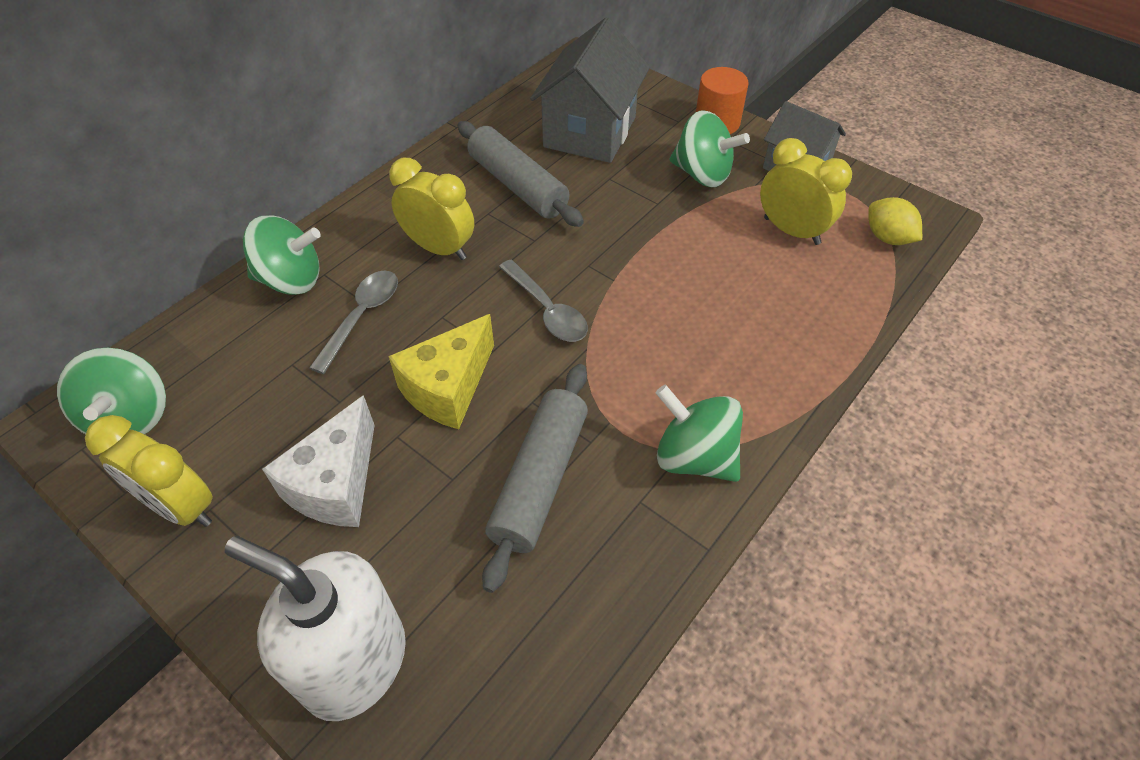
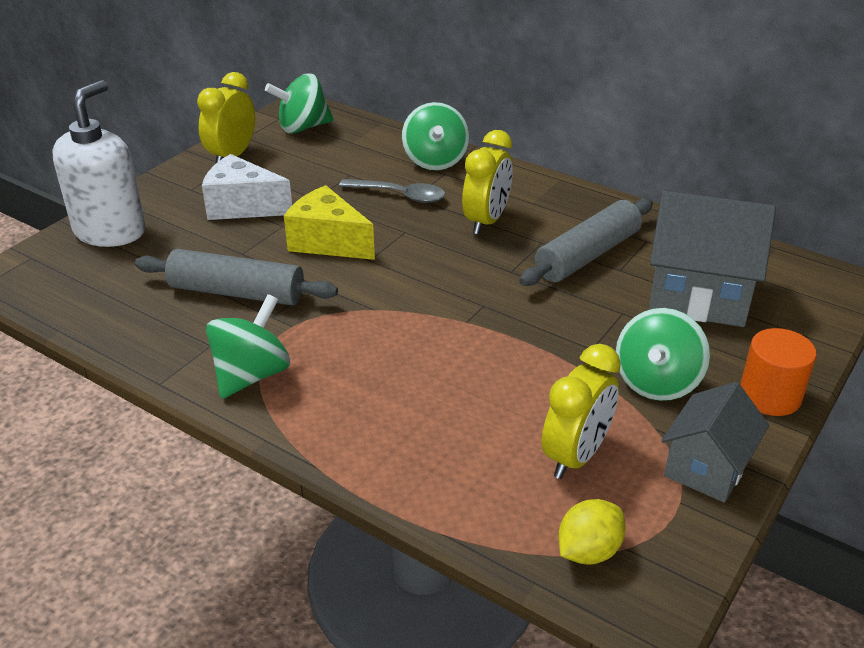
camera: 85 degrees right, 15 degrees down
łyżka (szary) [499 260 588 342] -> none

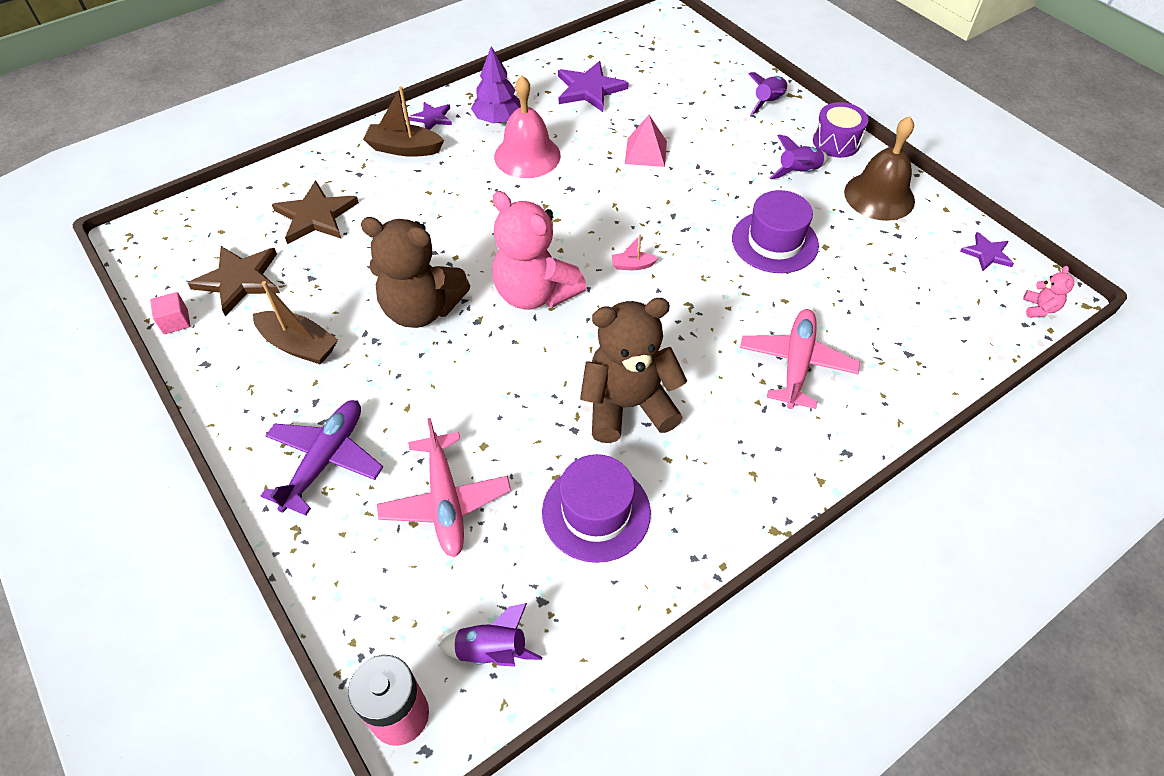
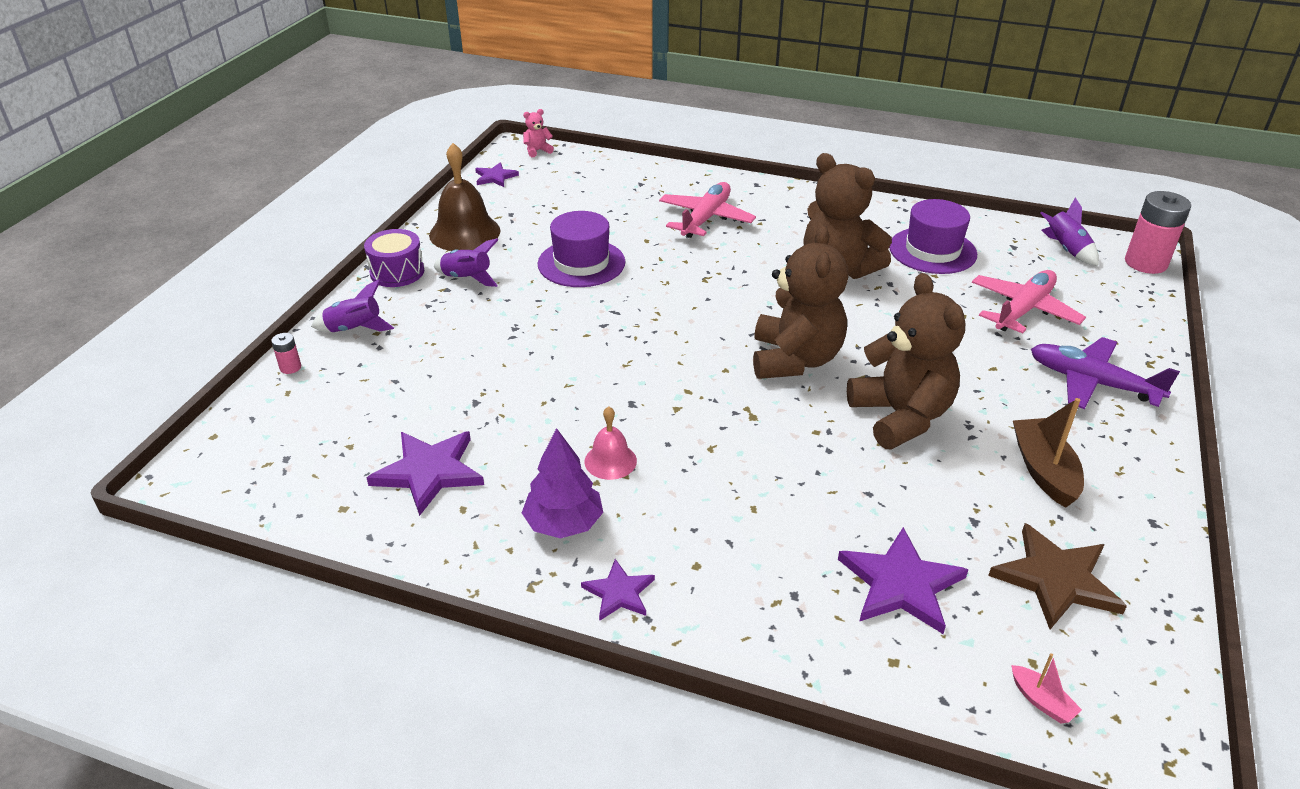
camera: 125 degrees left, 15 degrees down
sześcian (różowy) [150 292 191 334] -> none
łódka (brązowy) [363 86 444 157] -> none
piramida (różowy) [625 115 667 167] -> none
none -> bateria (różowy) [271 333 301 374]
łódka (różowy) [612 234 658 270] -> łódka (różowy) [1011 653 1082 724], shifted
gwiazda (brązowy) [272 180 359 244] -> gwiazda (fioletowy) [838 527 969 634]
miś (różowy) [492 191 587 310] -> miś (brązowy) [753 225 849 379]
samolot (fioletowy) [261 400 383 515] -> samolot (fioletowy) [1031 337 1180 409], 45 degrees clockwise
samolot (różowy) [740 309 860 409] -> samolot (różowy) [659 182 756 238], 135 degrees clockwise
dzwonek (różowy) [494 76 561 178] -> dzwonek (różowy) [584 406 637 480], x0.56

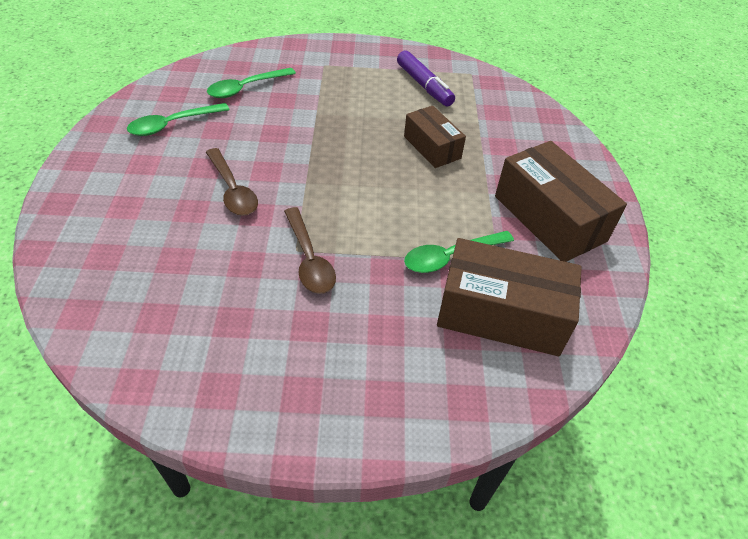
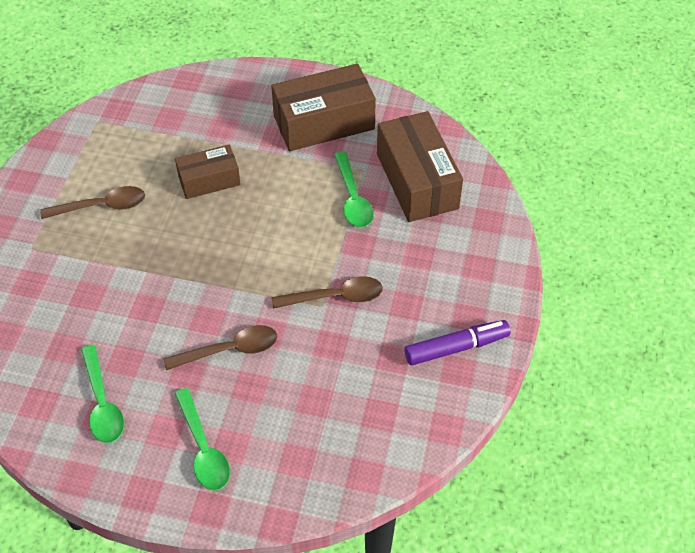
camera: 75 degrees left, 5 degrees up
none -> łyżka (brązowy) [40 186 145 219]
łyżka (zielony) [207 68 296 98] -> łyżka (zielony) [174 388 230 491], shifted
flamaster (fioletowy) [397 51 455 107] -> flamaster (fioletowy) [405 320 510 365], shifted
pudełko (brązowy) [437 238 582 356] -> pudełko (brązowy) [377 111 463 222], 45 degrees counterclockwise

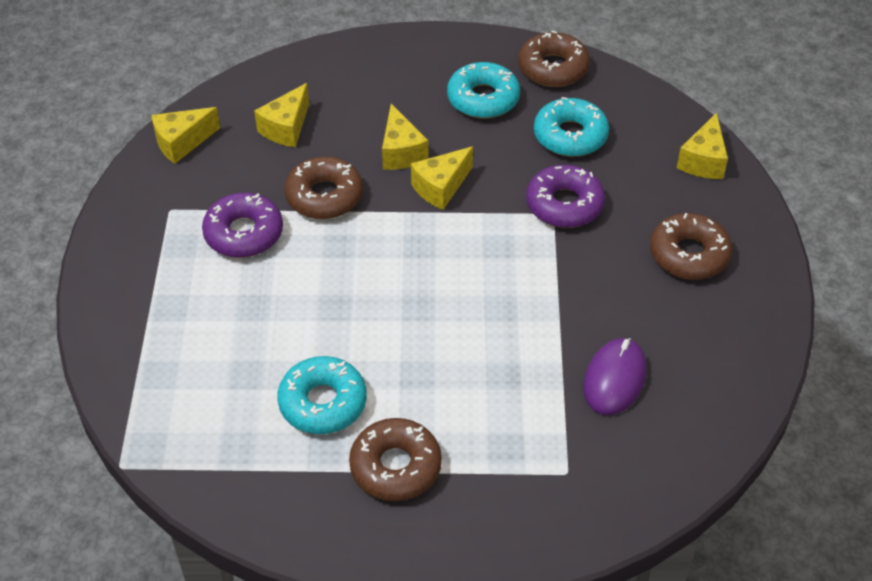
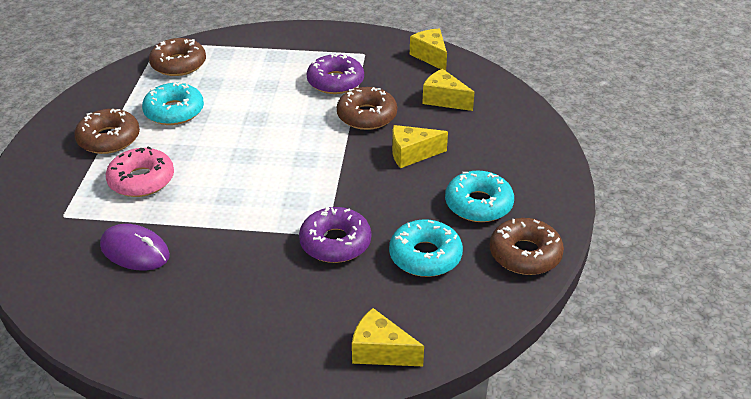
camera: 95 degrees right, 10 degrees down
ser (żółty) [411 146 473 210] -> none
none -> donut (różowy) [106 146 174 197]
donut (brązowy) [650 213 732 280] -> donut (brązowy) [149 38 206 76], shifted

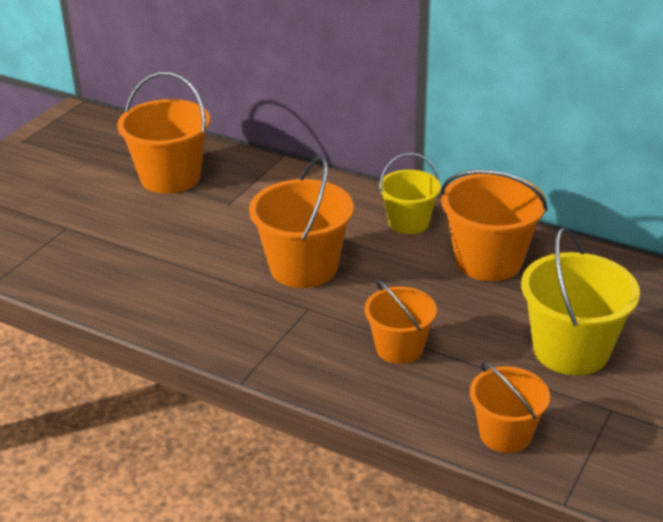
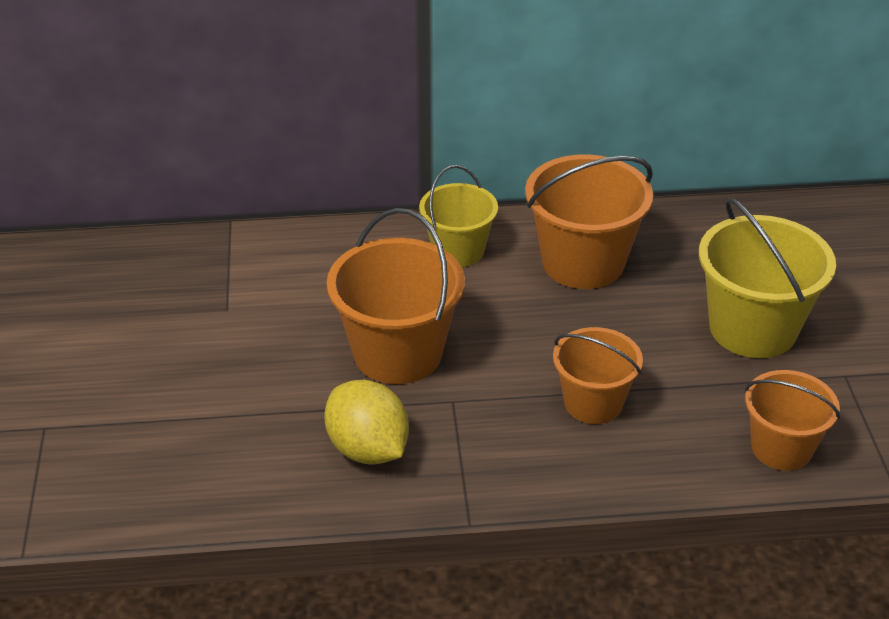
camera: 35 degrees left, 5 degrees up
wiadro (pomarańczowy) [117 72 210 194] -> none
none -> cytryna (żółty) [324 380 409 465]

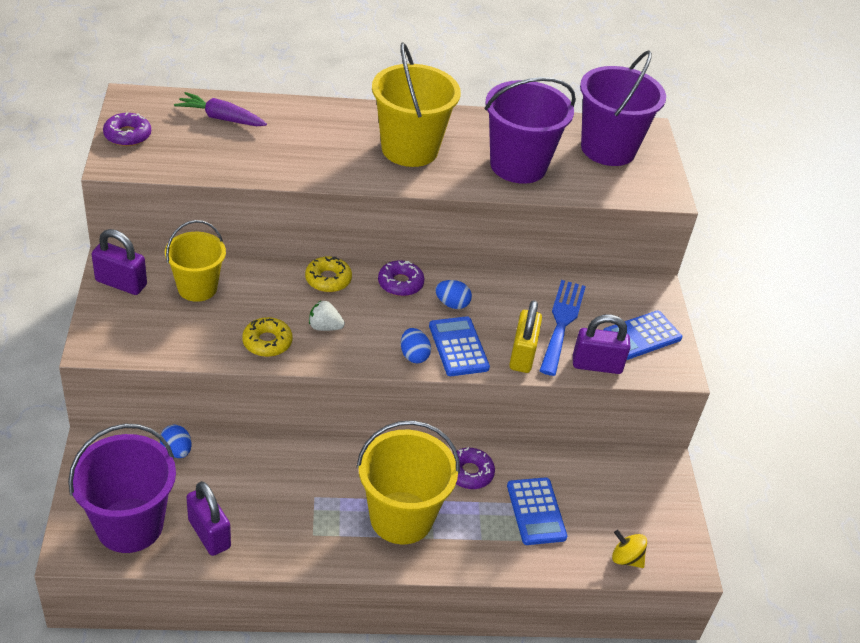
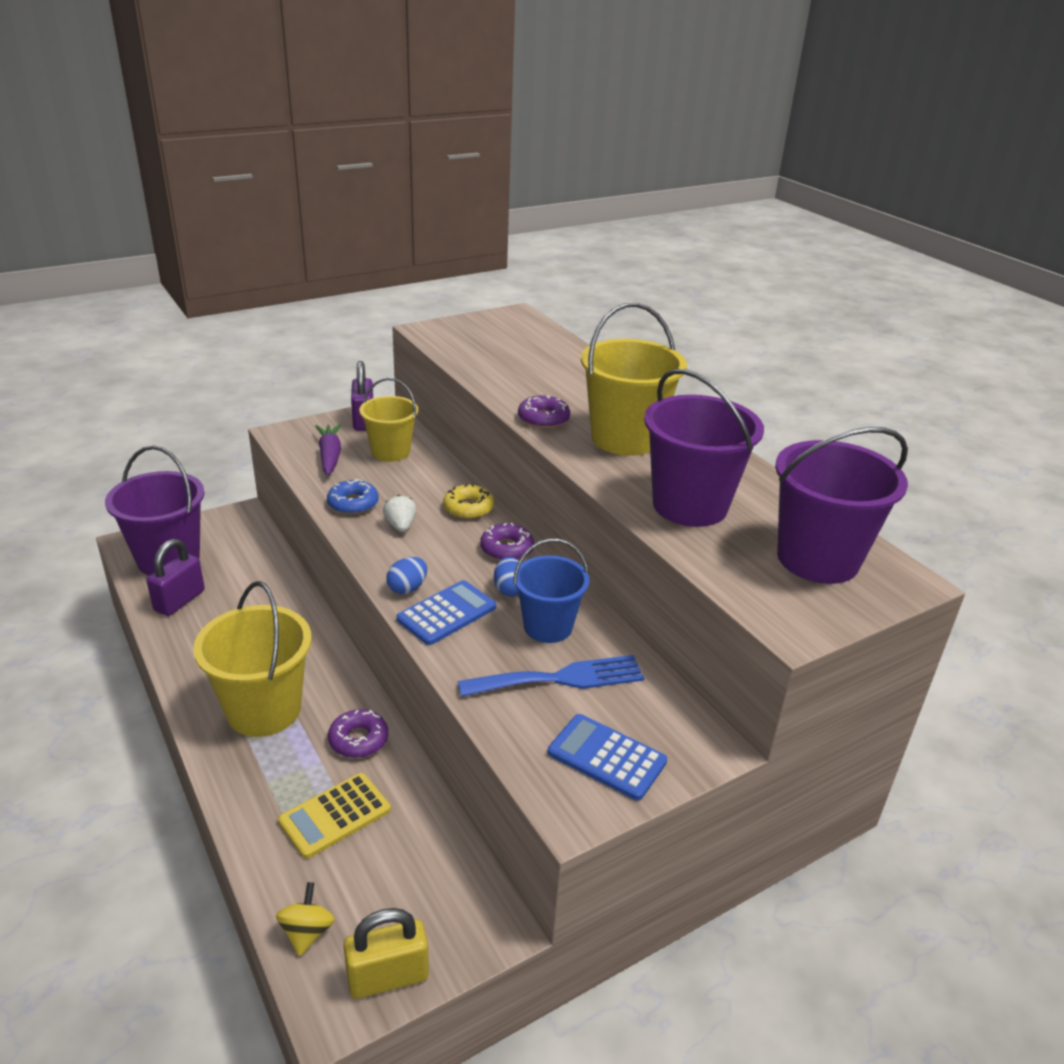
camera: 65 degrees right, 10 degrees down
jajko (niebieski) [160 425 192 458] -> none
kłódka (fioletowy) [573 314 630 374] -> none
none -> wiadro (niebieski) [513 539 589 643]
donut (fioletowy) [103 112 151 146] -> donut (fioletowy) [518 395 570 429], shifted
marchewka (fioletowy) [174 92 267 126] -> marchewka (fioletowy) [315 424 341 475], shifted
kłódka (żółty) [509 300 542 373] -> kłódka (żółty) [343 908 429 999], shifted
donut (żółty) [242 317 293 357] -> donut (niebieski) [327 479 379 515]
kalkulator (niebieski) [507 477 567 545] -> kalkulator (żółty) [278 773 391 859]

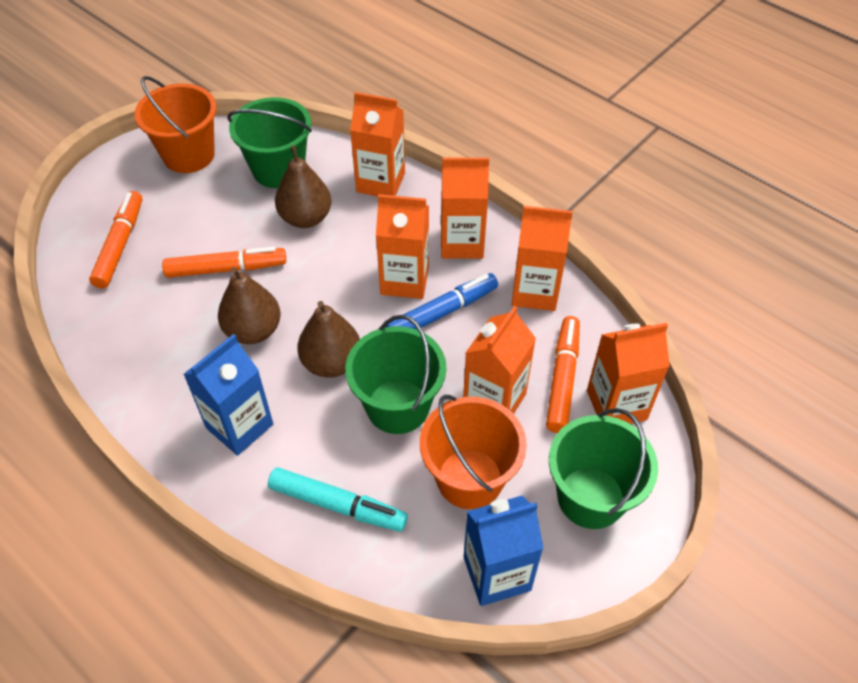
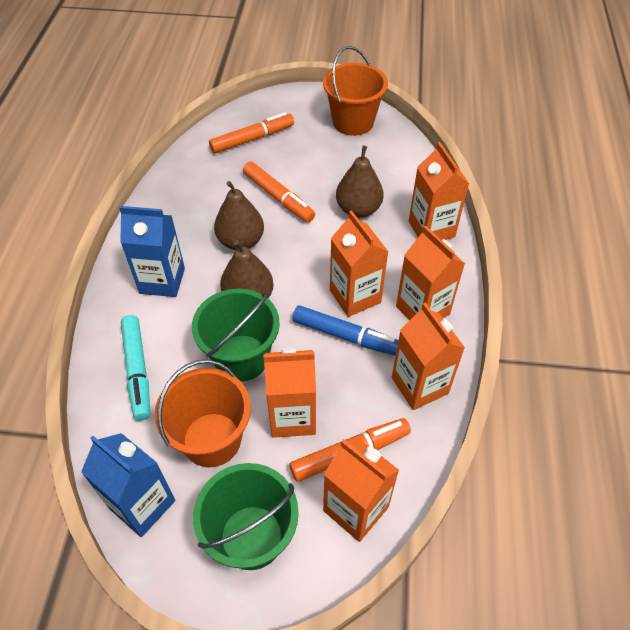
camera: 55 degrees right, 0 degrees up
wiadro (zielony) [227 97 312 188] -> none

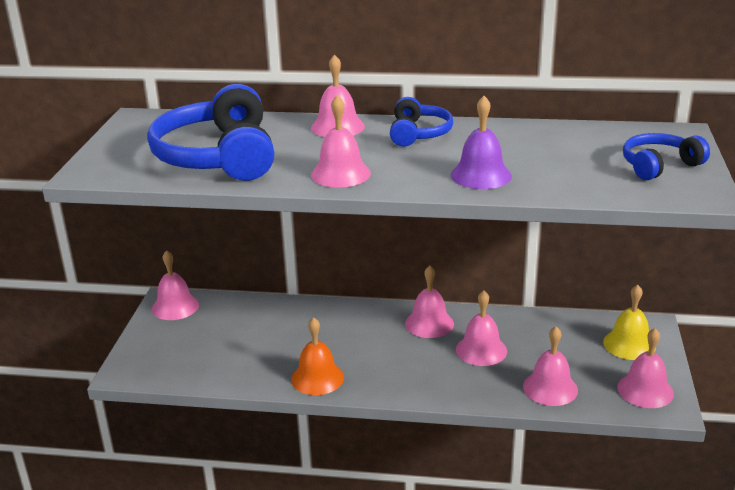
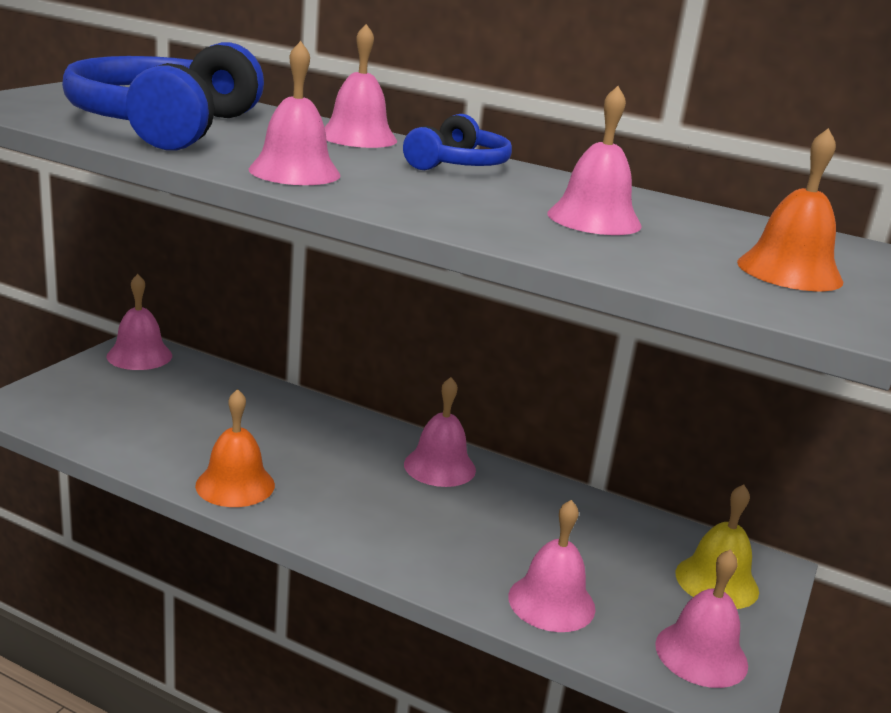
camera: 15 degrees right, 5 degrees down
dzwonek (fioletowy) [451 96 512 189] -> none
dzwonek (różowy) [456 291 507 366] -> dzwonek (różowy) [547 86 642 235], shifted
słuchawki (niebieski) [623 133 710 180] -> dzwonek (pomarańczowy) [737 128 843 291]

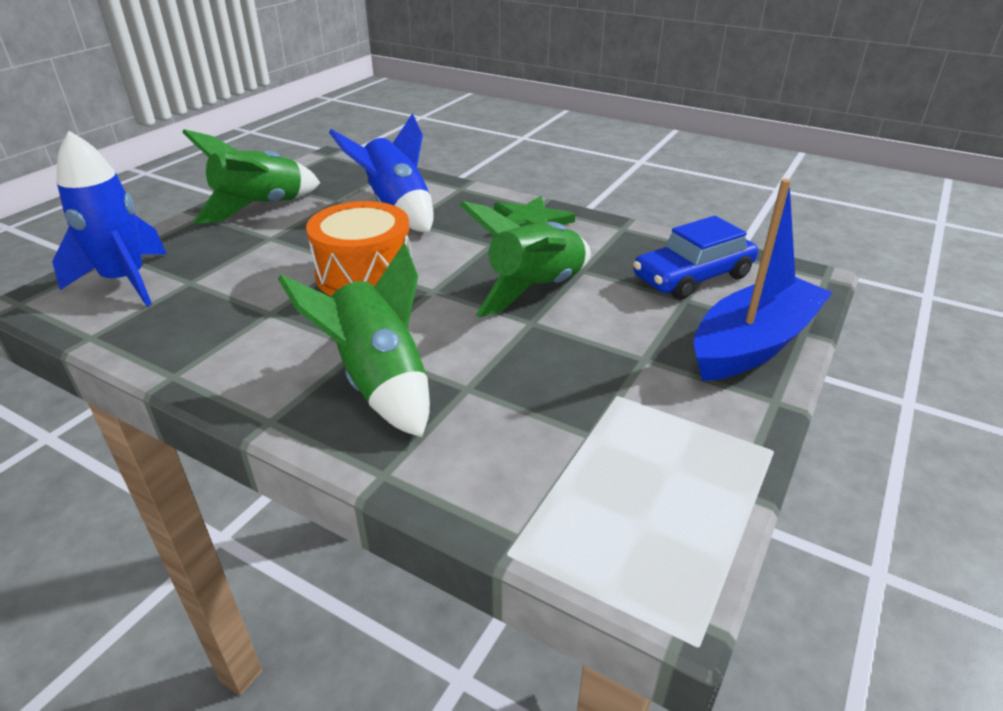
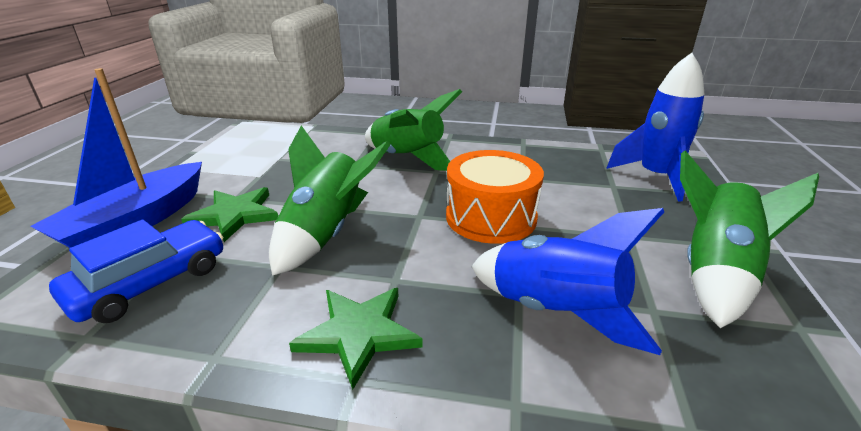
camera: 160 degrees right, 5 degrees down
none -> gwiazda (zielony) [181 187 278 242]

